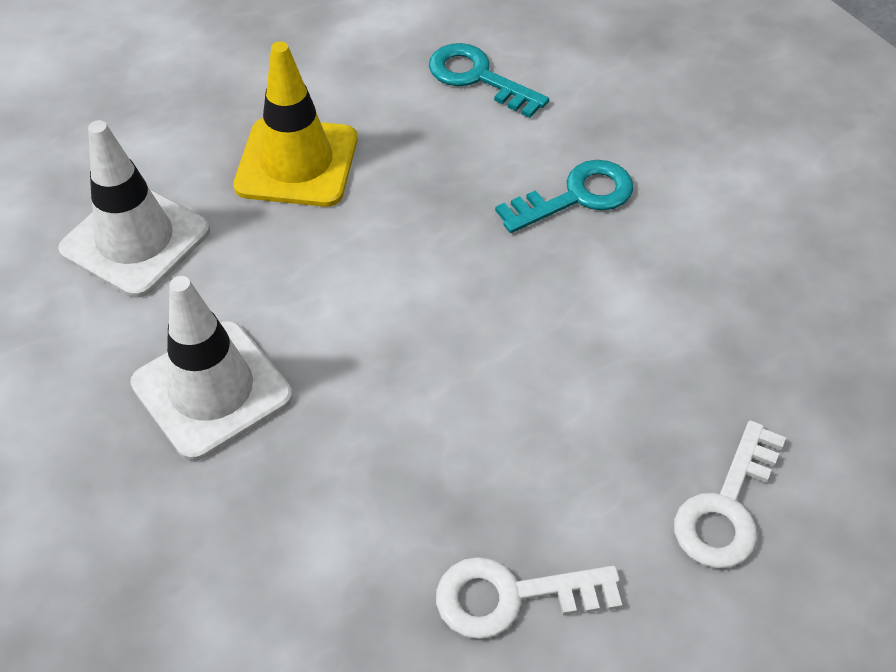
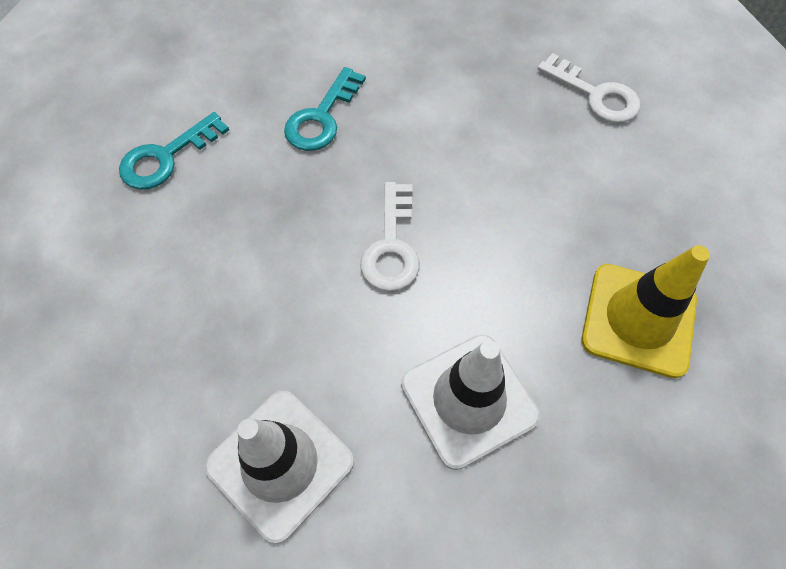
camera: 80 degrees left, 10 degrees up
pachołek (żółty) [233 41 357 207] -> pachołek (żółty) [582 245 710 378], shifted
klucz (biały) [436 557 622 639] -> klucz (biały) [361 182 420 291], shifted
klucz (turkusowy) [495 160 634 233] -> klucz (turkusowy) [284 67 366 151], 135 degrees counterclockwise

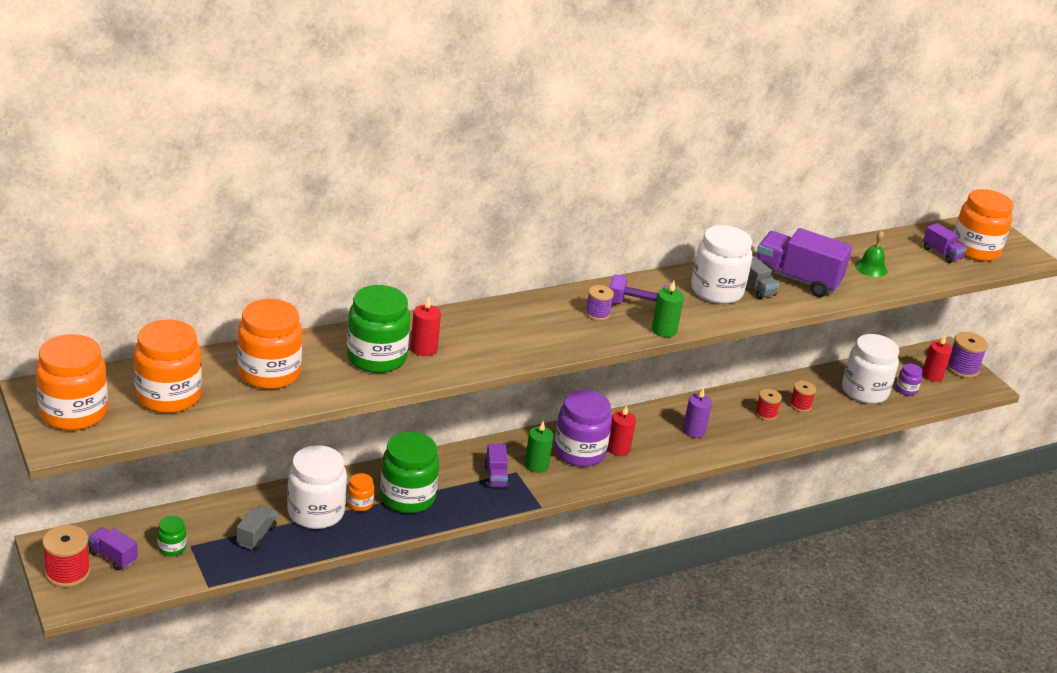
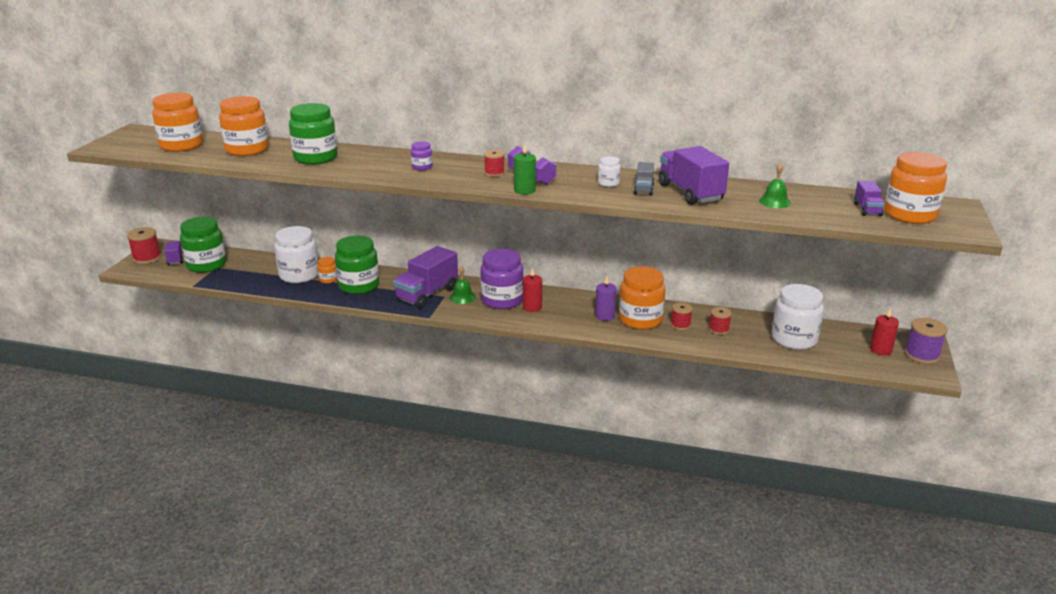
camera: 45 degrees right, 5 degrees down
ciężarówka (szary) [236 505 277 549] -> none
świeca (czerwony) [411 297 441 356] -> none
słoik (pomarańczowy) [36 334 108 431] -> słoik (pomarańczowy) [619 266 665 330], shifted
słoik (fioletowy) [896 363 923 396] -> słoik (fioletowy) [411 141 432 171], shifted
świeca (zielony) [525 421 554 473] -> dzwonek (zielony) [450 266 476 304]
szpulka (fioletowy) [585 285 614 321] -> szpulka (czerwony) [484 150 505 177]
słoik (zielony) [157 516 186 556] -> słoik (zielony) [180 217 226 273], x2.15
ciężarówka (fioletowy) [484 444 509 489] -> ciężarówka (fioletowy) [393 246 458 308], x1.96
słoik (biały) [691 225 752 304] -> słoik (biały) [598 156 620 187], x0.46

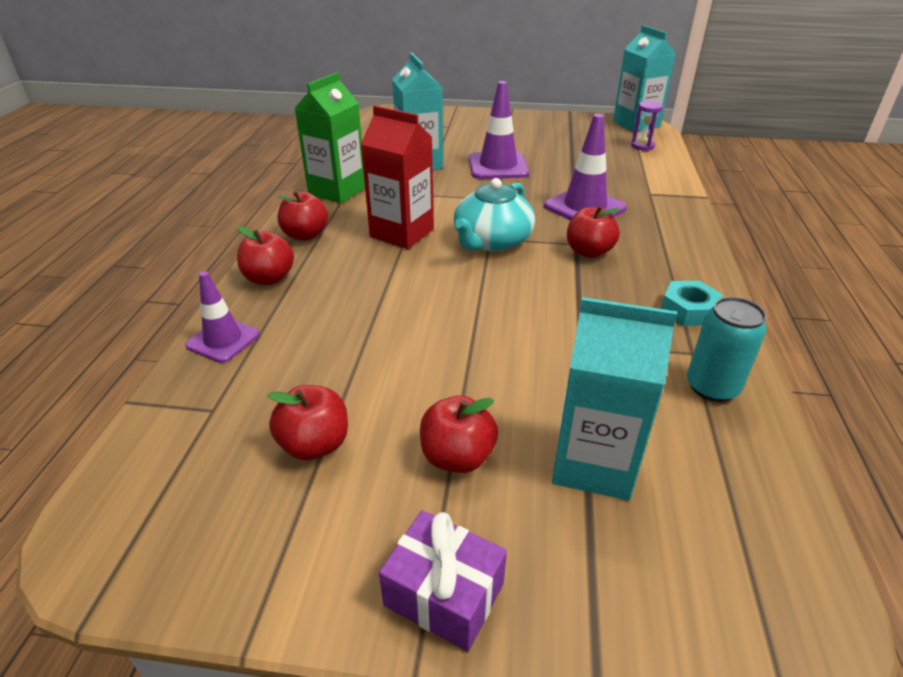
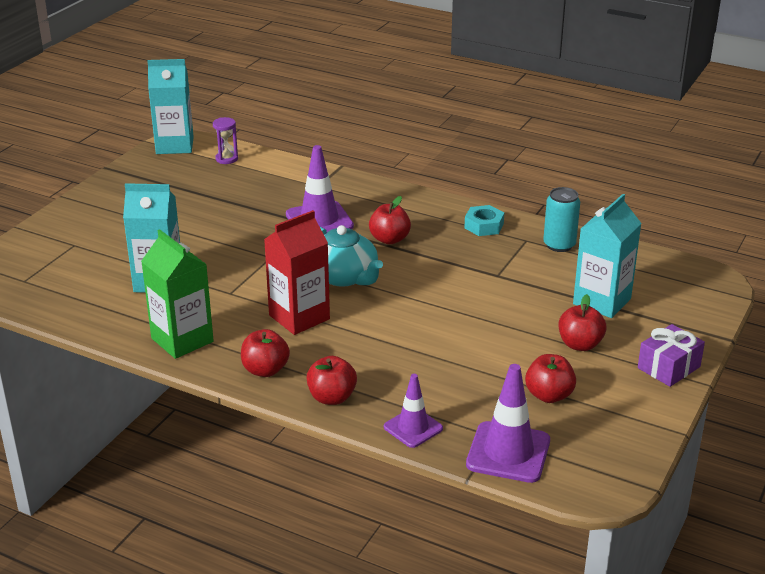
camera: 70 degrees left, 5 degrees down
pachołek (fioletowy) [469 81 529 179] -> pachołek (fioletowy) [466 364 550 483], shifted

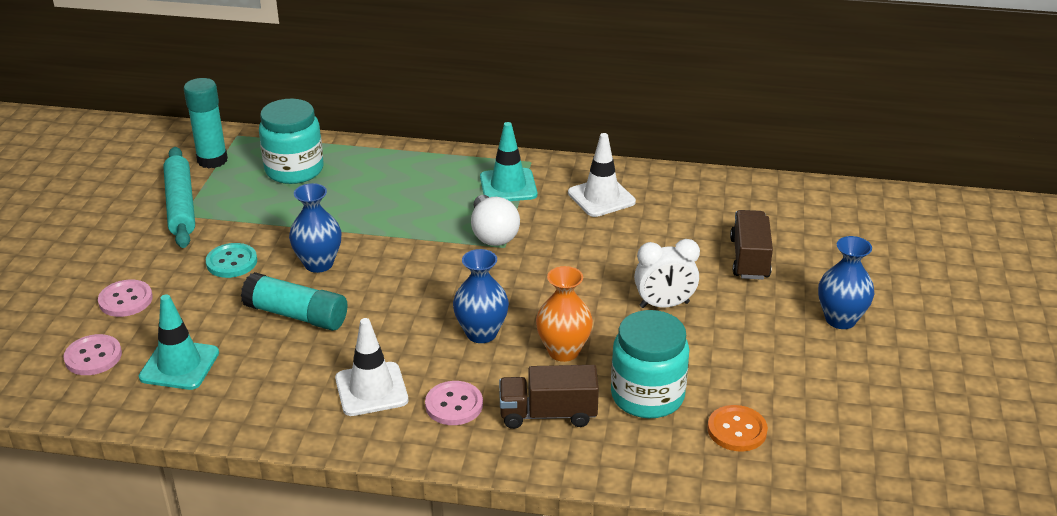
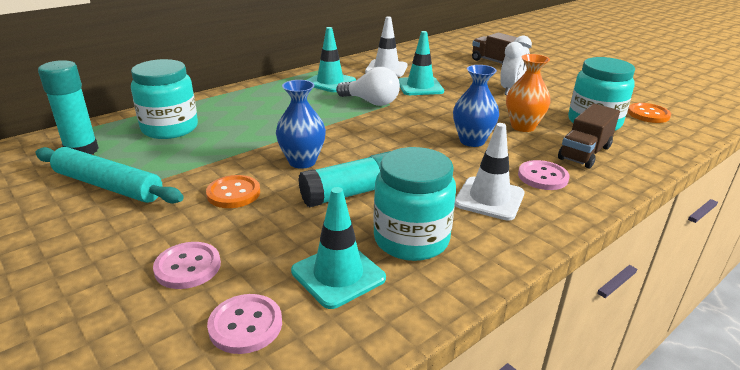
camera: 50 degrees left, 5 degrees down
wazon (niebieski) [818 236 874 329] -> none
none -> słoik (turkusowy) [373 147 456 261]
none -> pachołek (turkusowy) [399 31 444 95]
guzik (turkusowy) [206 243 257 278] -> guzik (pomarańczowy) [206 175 260 208]

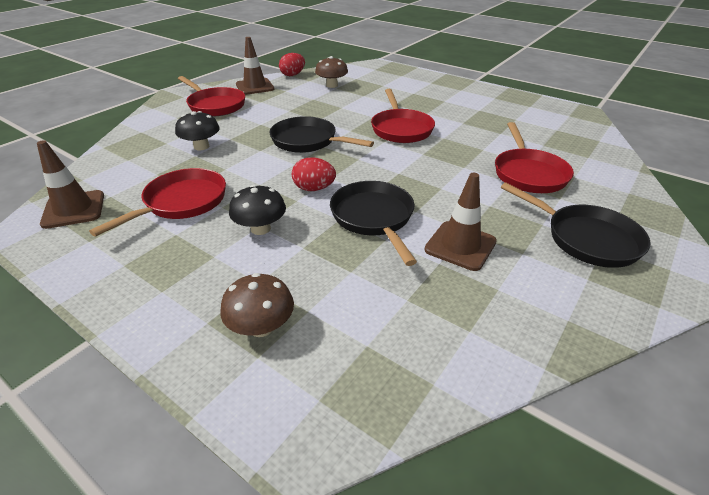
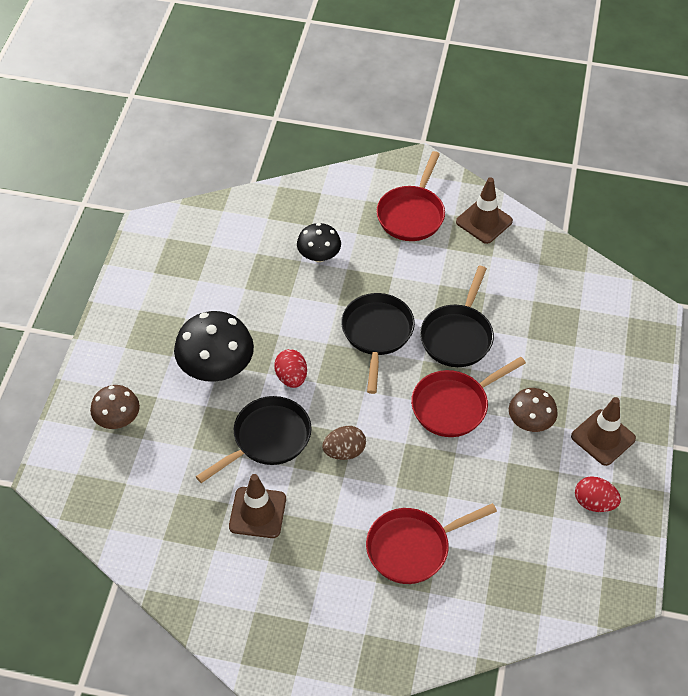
camera: 65 degrees right, 15 degrees up
patelnia (czerwony) [89 168 226 237] -> none
none -> jajko (brązowy) [322 426 366 460]
pachołek (brązowy) [37 140 104 229] -> pachołek (brązowy) [571 397 636 466], shifted
jajko (czerwony) [279 53 305 76] -> jajko (czerwony) [575 476 621 512], shifted
grzyb (brązowy) [315 56 348 88] -> grzyb (brązowy) [509 388 558 432], shifted
patelnia (czarny) [501 182 651 268] -> patelnia (czarny) [420 266 494 367], shifted
grzyb (czarny) [229 185 286 235] -> grzyb (czarny) [174 311 254 382], x1.66

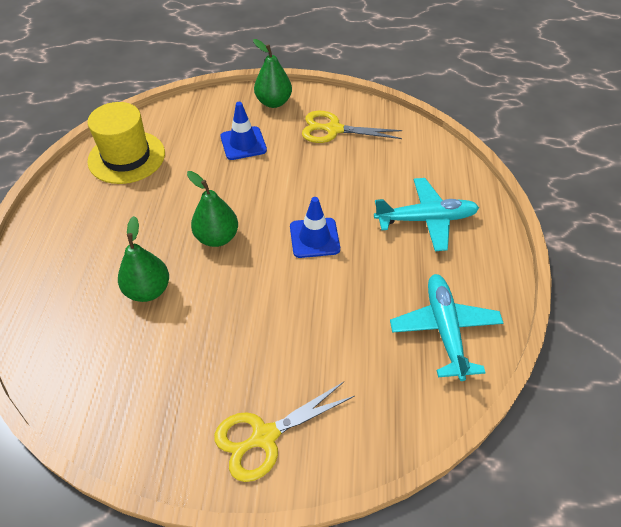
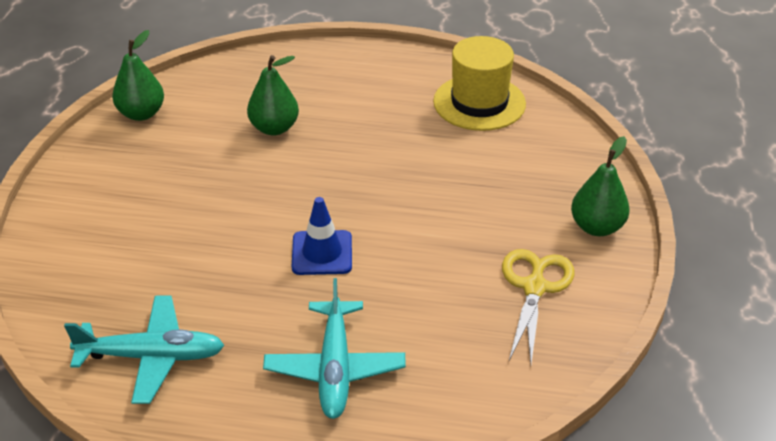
camera: 95 degrees right, 10 degrees down
nożyczki (żółty) [214 382 355 482] -> none
pachołek (niebieski) [221 102 267 160] -> none
gruszka (zielony) [187 171 238 247] -> gruszka (zielony) [112 30 164 121], shifted

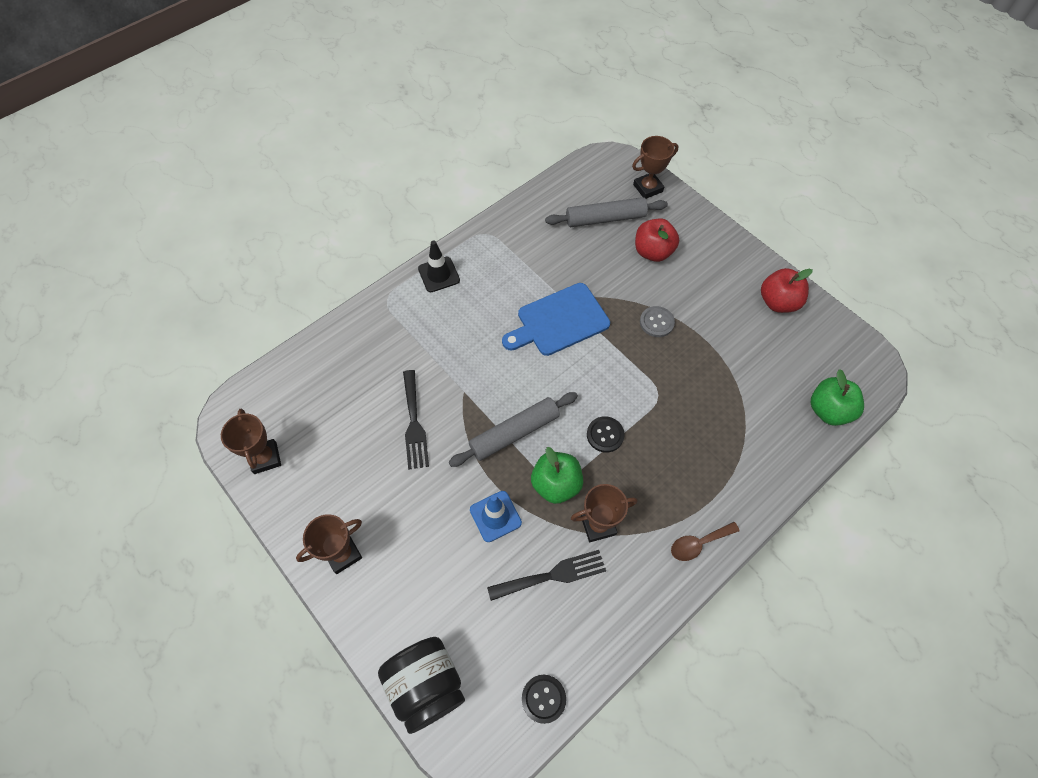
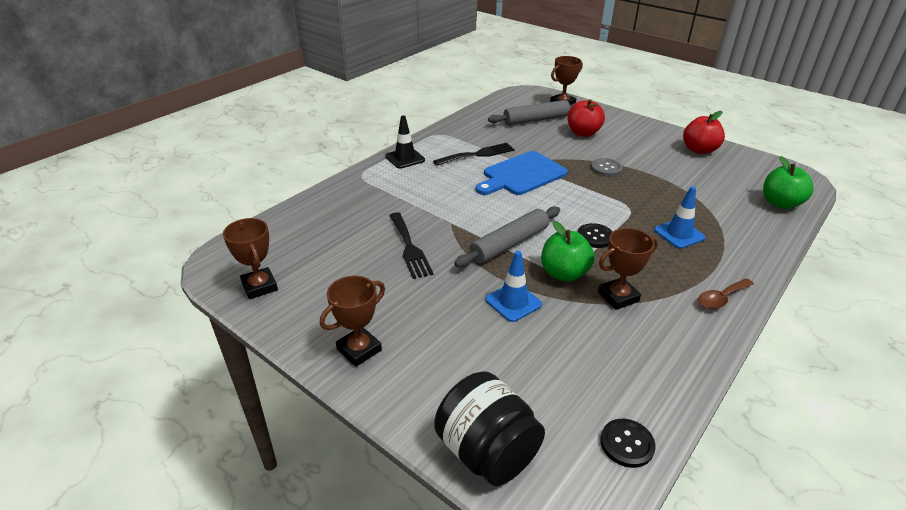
camera: 10 degrees left, 25 degrees down
none -> pachołek (niebieski) [654 186 705 249]
widelec (czarny) [487 550 606 601] -> widelec (czarny) [433 143 515 166], shifted

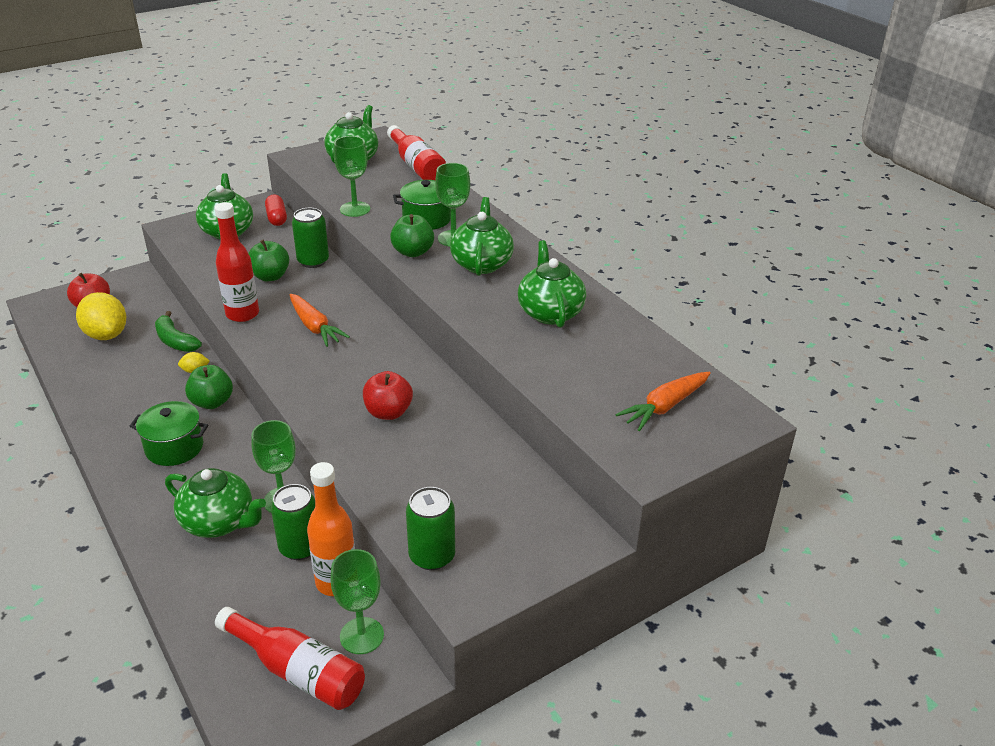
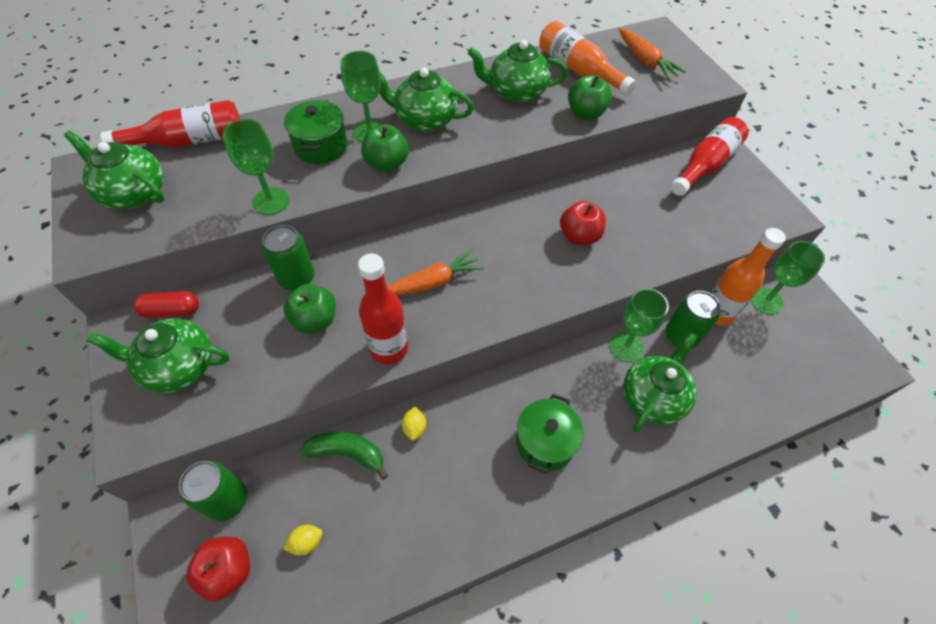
camera: 80 degrees left, 20 degrees up
none -> butelka (pomarańczowy) [540 21 637 96]
jabłko (zielony) [185 365 233 409] -> jabłko (zielony) [568 75 612 120], shifted
butelka (czerwony) [215 607 365 710] -> butelka (czerwony) [671 117 748 196], shifted
puszka (zielony) [406 487 455 570] -> puszka (zielony) [179 461 247 521], shifted
banan (zielony) [155 311 202 352] -> banan (zielony) [300 432 388 480], 135 degrees counterclockwise
cytryna (żółty) [76 292 126 340] -> cytryna (żółty) [283 525 323 555], x0.44

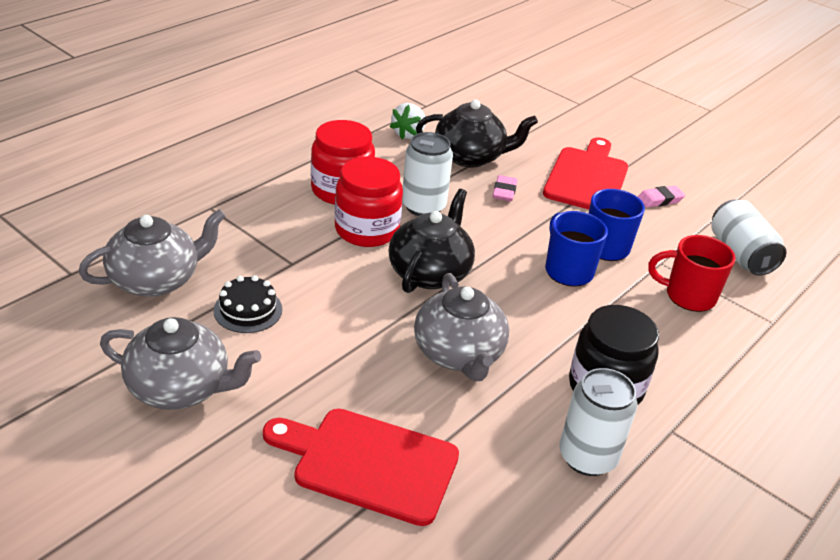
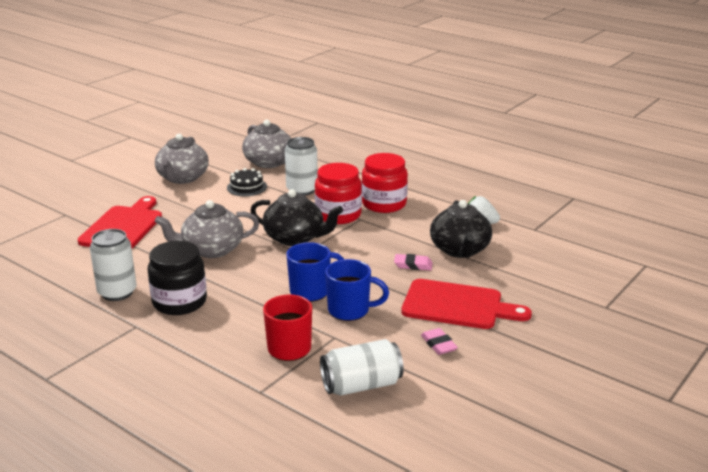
camera: 90 degrees right, 10 degrees down
puszka (biały) [402 132 453 216] -> puszka (biały) [285 137 318 196], shifted

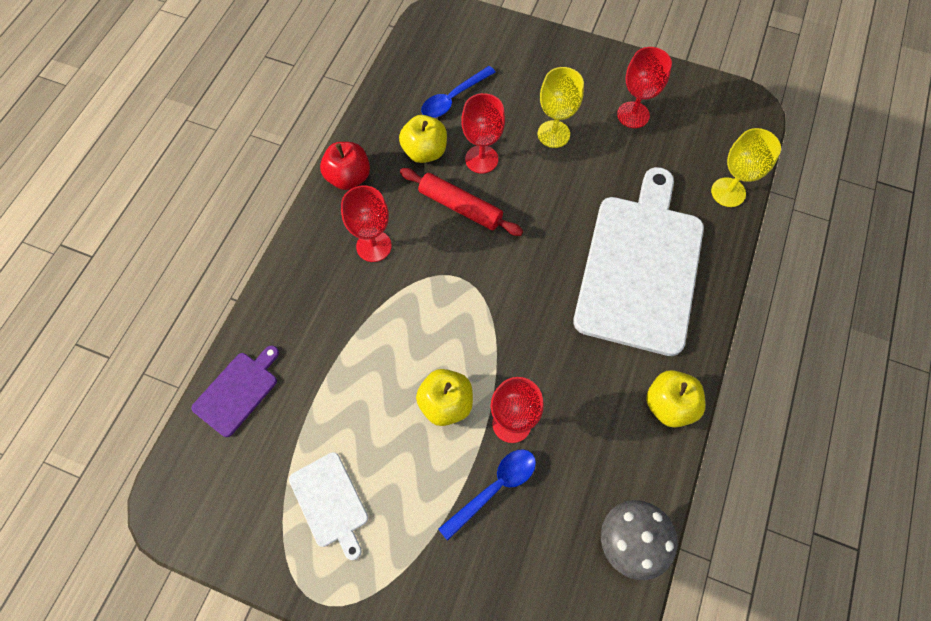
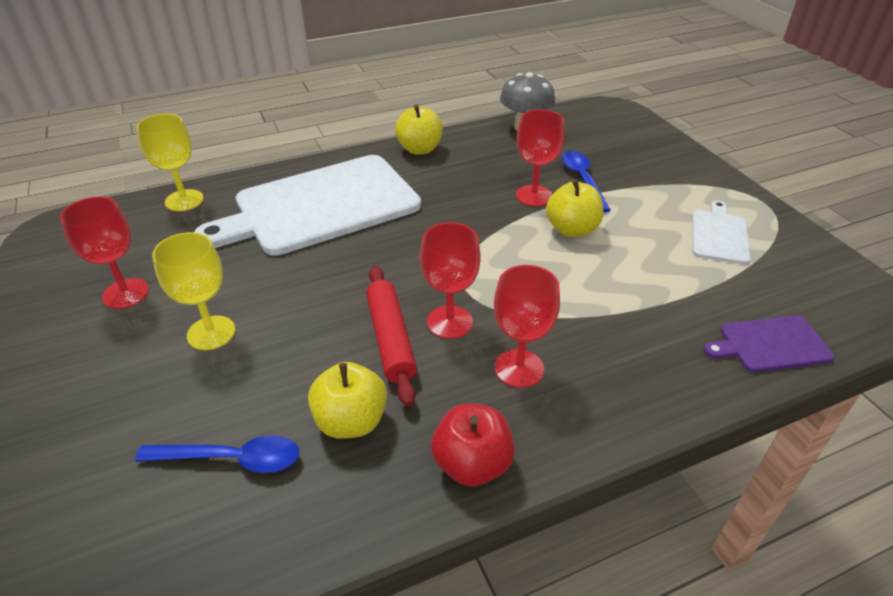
camera: 135 degrees left, 25 degrees down
kielich (czerwony) [461 93 505 173] -> kielich (czerwony) [420 222 481 339], shifted
łyżka (niebieski) [438 449 536 541] -> łyżka (niebieski) [562 151 611 213], 75 degrees clockwise

